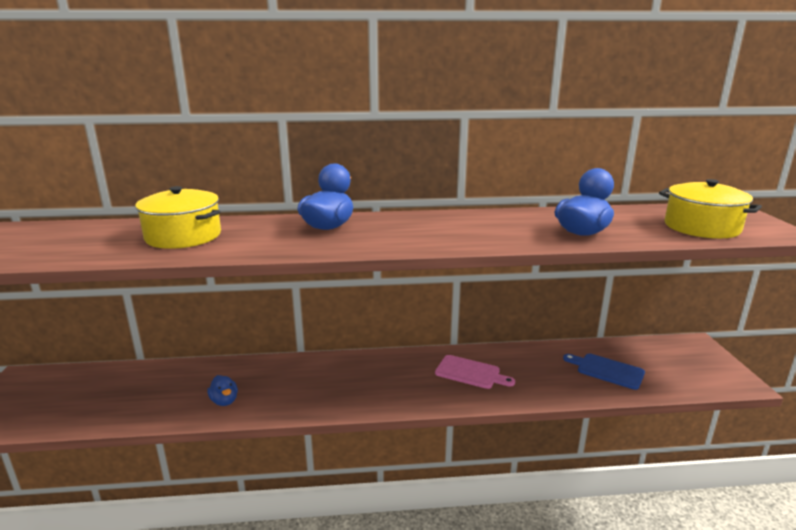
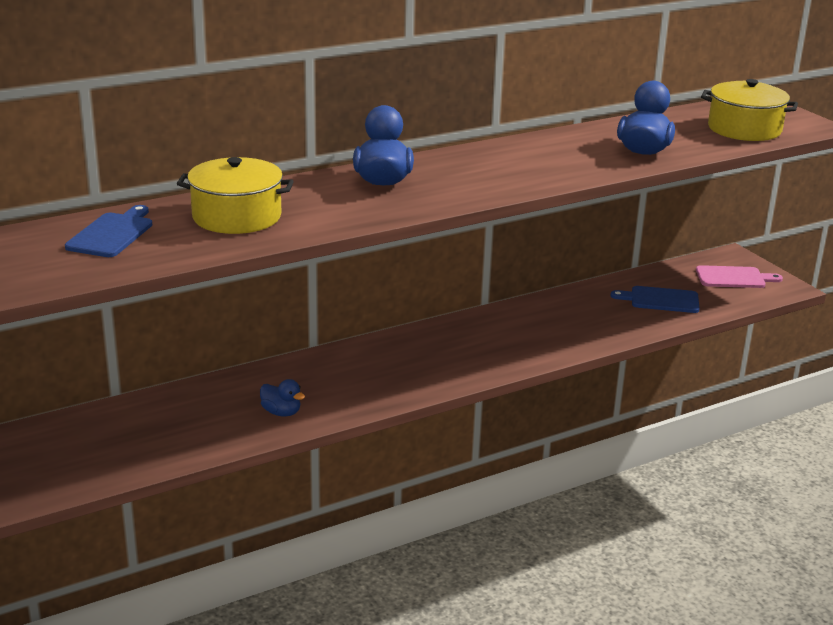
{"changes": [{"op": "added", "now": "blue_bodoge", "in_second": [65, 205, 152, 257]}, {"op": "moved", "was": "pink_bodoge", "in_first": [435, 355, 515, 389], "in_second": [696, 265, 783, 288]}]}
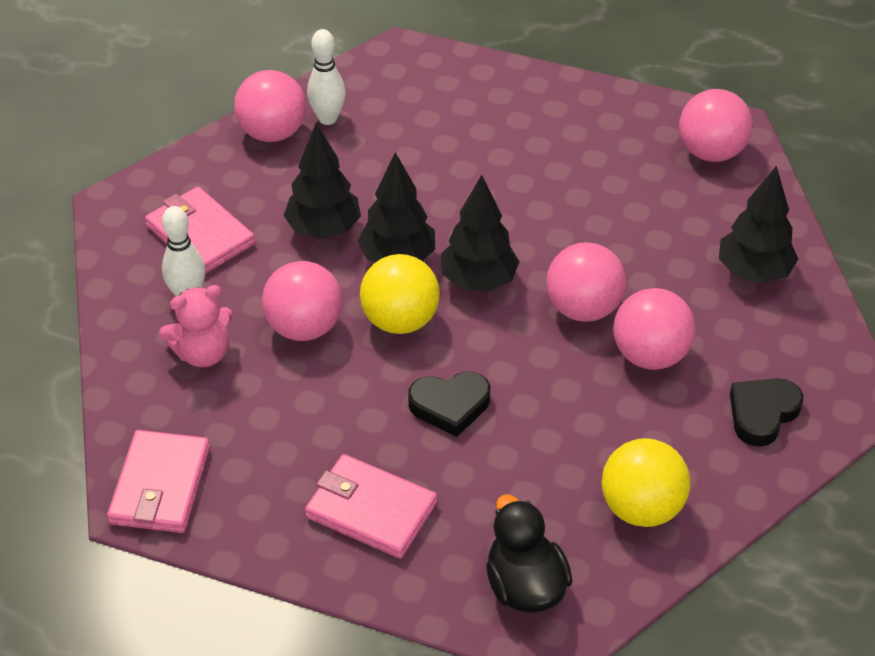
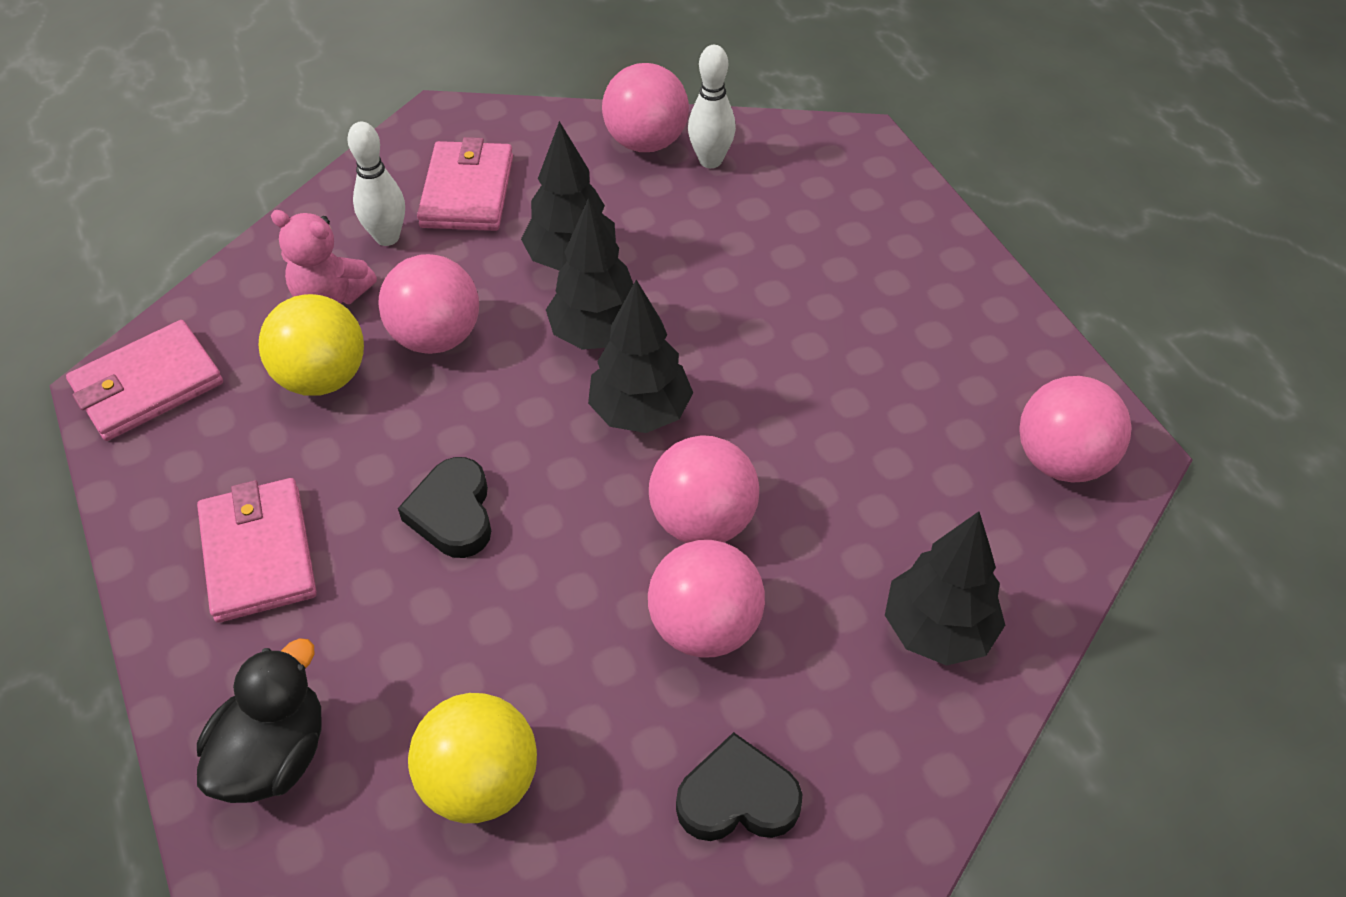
{"changes": [{"op": "moved", "was": "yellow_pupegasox", "in_first": [360, 254, 440, 334], "in_second": [258, 294, 364, 396]}, {"op": "turned", "was": "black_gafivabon", "in_first": [408, 372, 490, 437], "in_second": [398, 457, 491, 558], "clockwise": 45}]}
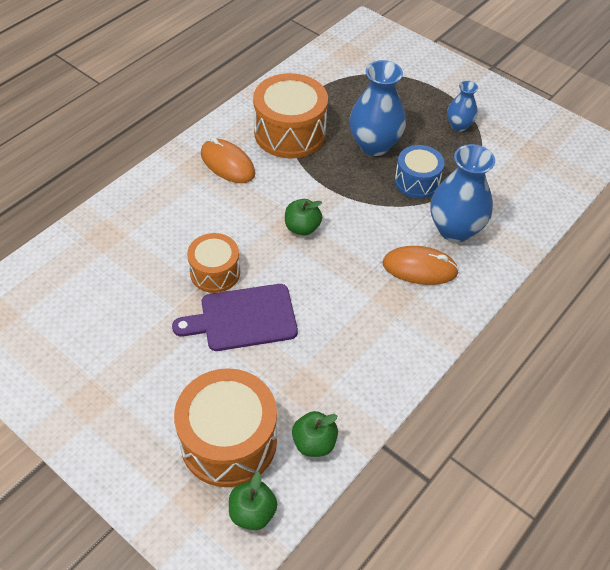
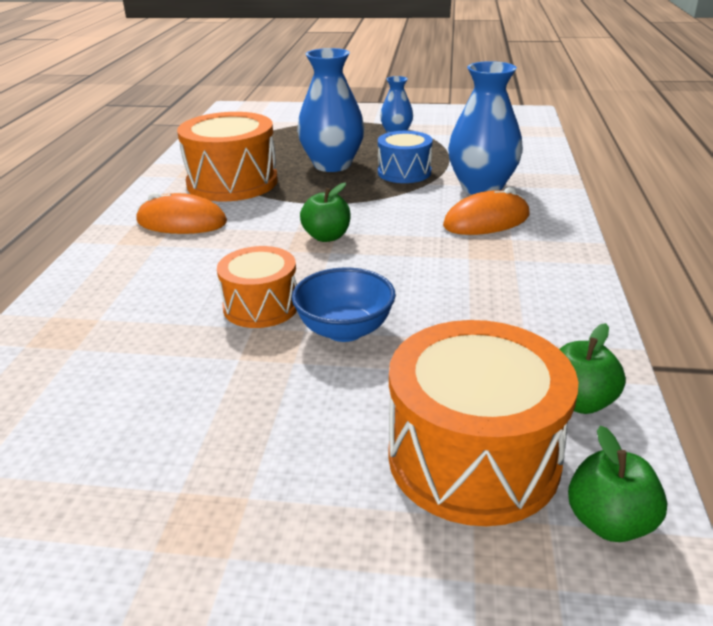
{"changes": [{"op": "replaced", "was": "purple_bodoge", "now": "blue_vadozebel", "in_first": [172, 284, 298, 351], "in_second": [292, 267, 396, 342]}]}
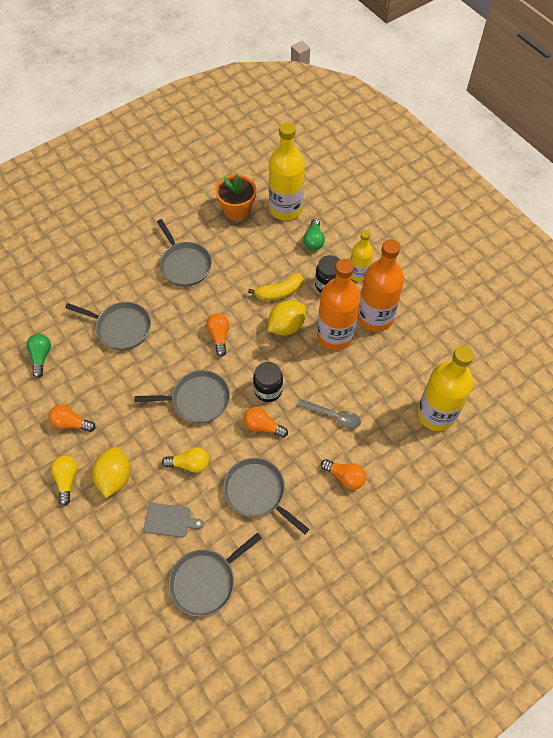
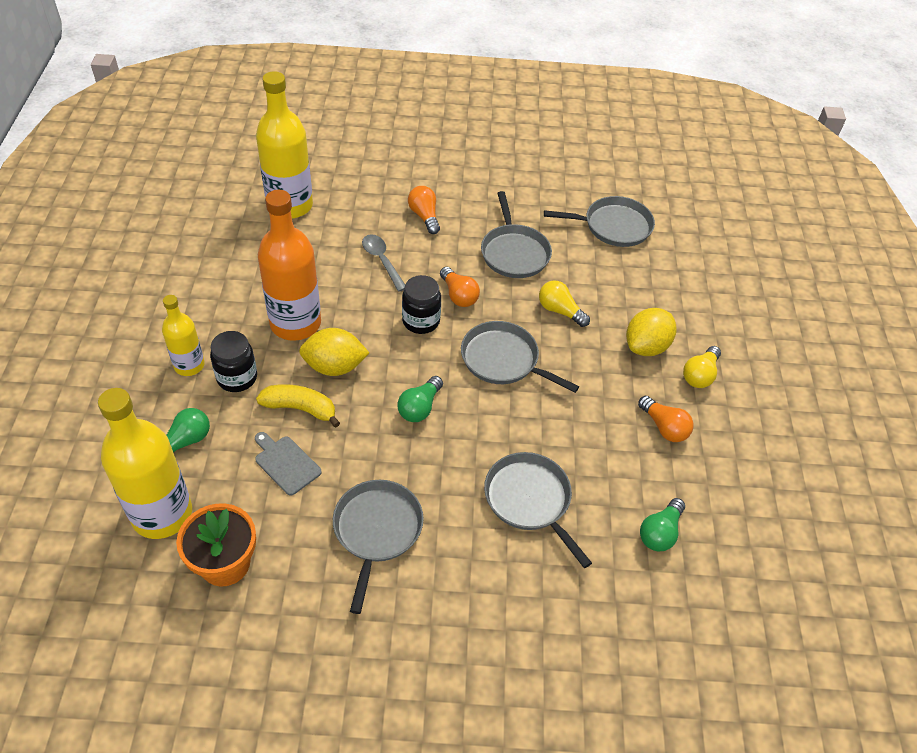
{"changes": [{"op": "moved", "was": "grey_bodoge", "in_first": [144, 503, 204, 537], "in_second": [255, 432, 322, 496]}, {"op": "recoloured", "was": "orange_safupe", "now": "green_safupe", "in_first": [206, 313, 229, 357], "in_second": [398, 376, 443, 422]}, {"op": "removed", "was": "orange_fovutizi", "in_first": [358, 239, 404, 332]}]}
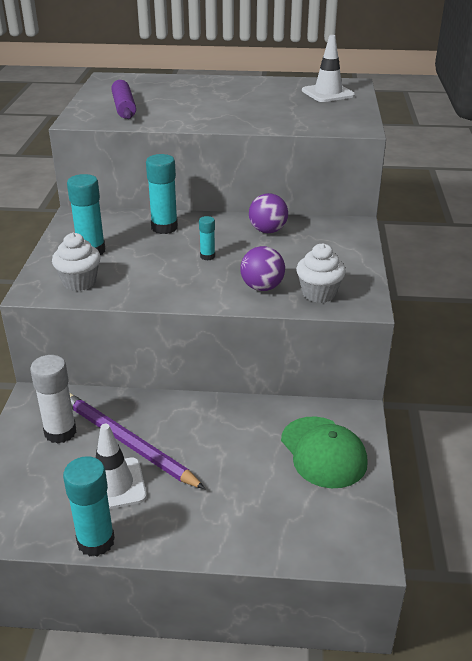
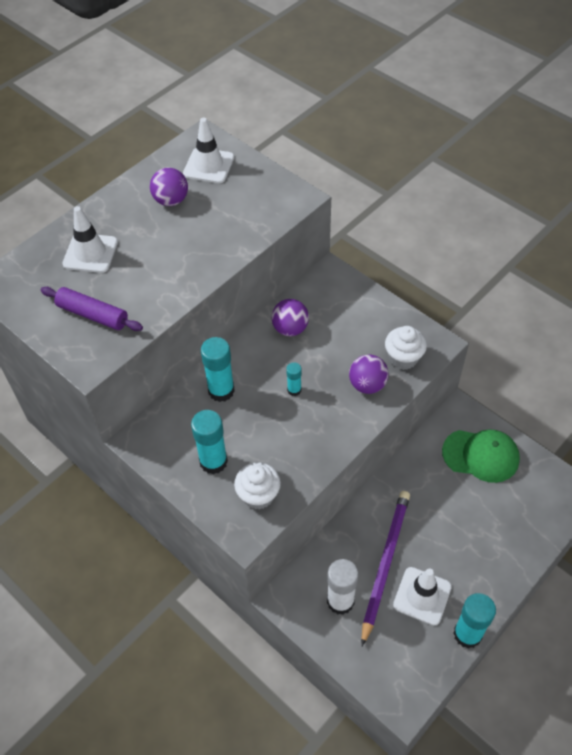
{"changes": [{"op": "added", "now": "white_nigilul", "in_second": [62, 206, 118, 273]}, {"op": "added", "now": "purple_pupegasox", "in_second": [150, 168, 188, 206]}, {"op": "turned", "was": "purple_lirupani", "in_first": [70, 393, 205, 489], "in_second": [361, 491, 410, 646], "clockwise": 120}]}
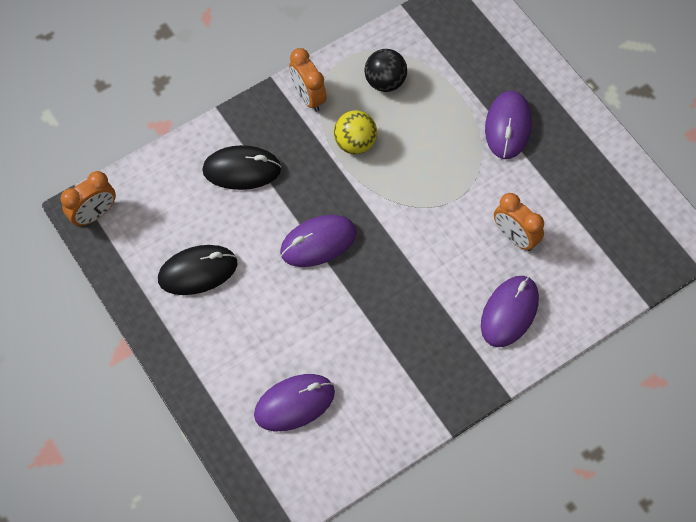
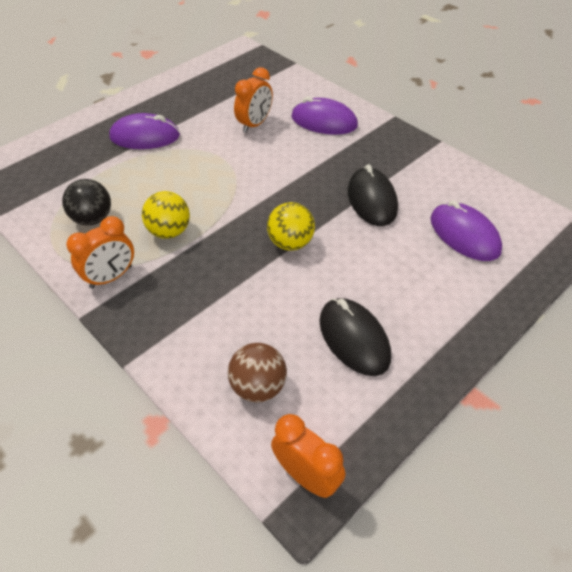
{"changes": [{"op": "added", "now": "brown_pupegasox", "in_second": [228, 343, 287, 402]}, {"op": "replaced", "was": "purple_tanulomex", "now": "yellow_pupegasox", "in_first": [280, 215, 356, 267], "in_second": [267, 202, 315, 251]}, {"op": "moved", "was": "black_tanulomex", "in_first": [202, 145, 281, 190], "in_second": [348, 164, 398, 226]}]}
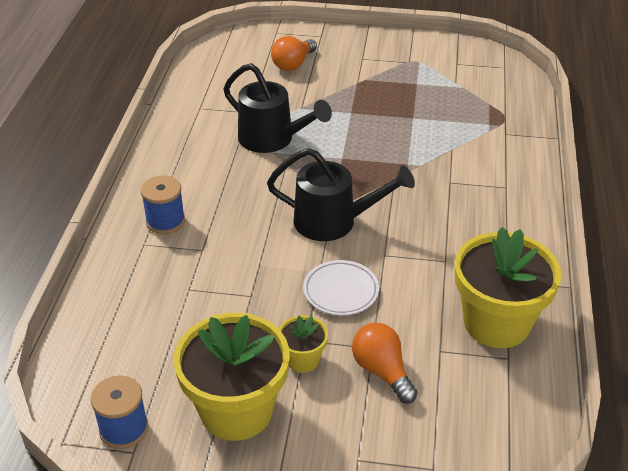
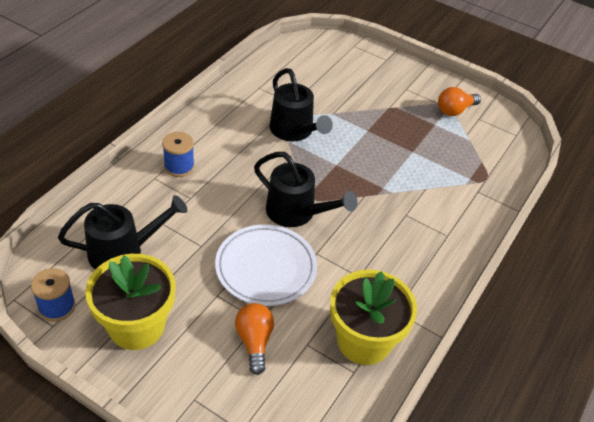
{"changes": [{"op": "added", "now": "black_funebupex", "in_second": [58, 195, 188, 269]}, {"op": "resized", "was": "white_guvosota", "in_first": [303, 260, 379, 315], "in_second": [215, 224, 317, 306], "ratio": 1.68}, {"op": "moved", "was": "orange_safupe", "in_first": [271, 36, 317, 71], "in_second": [438, 87, 481, 116]}, {"op": "removed", "was": "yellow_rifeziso", "in_first": [279, 315, 328, 373]}]}
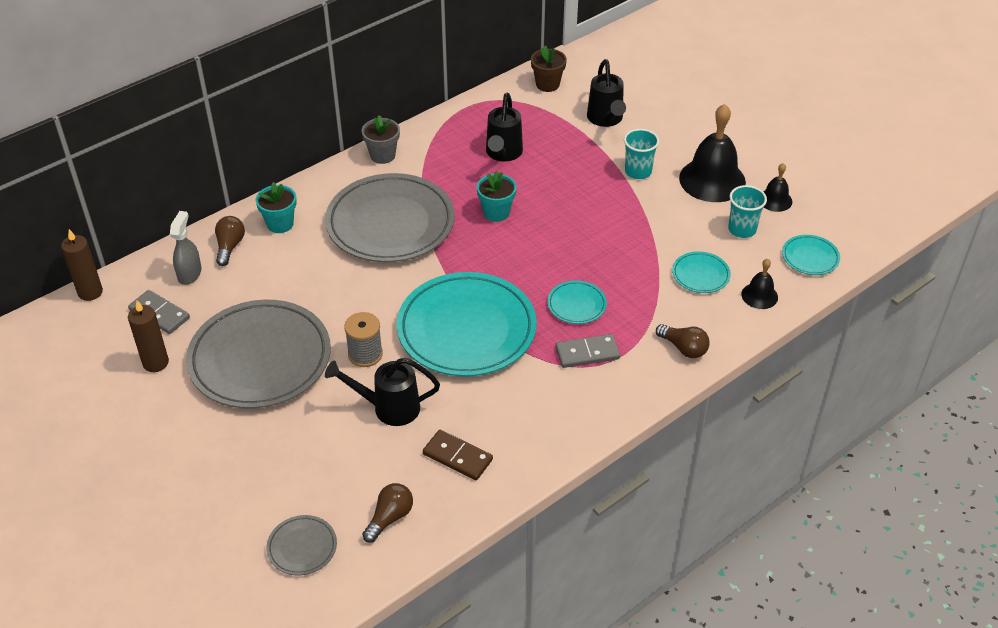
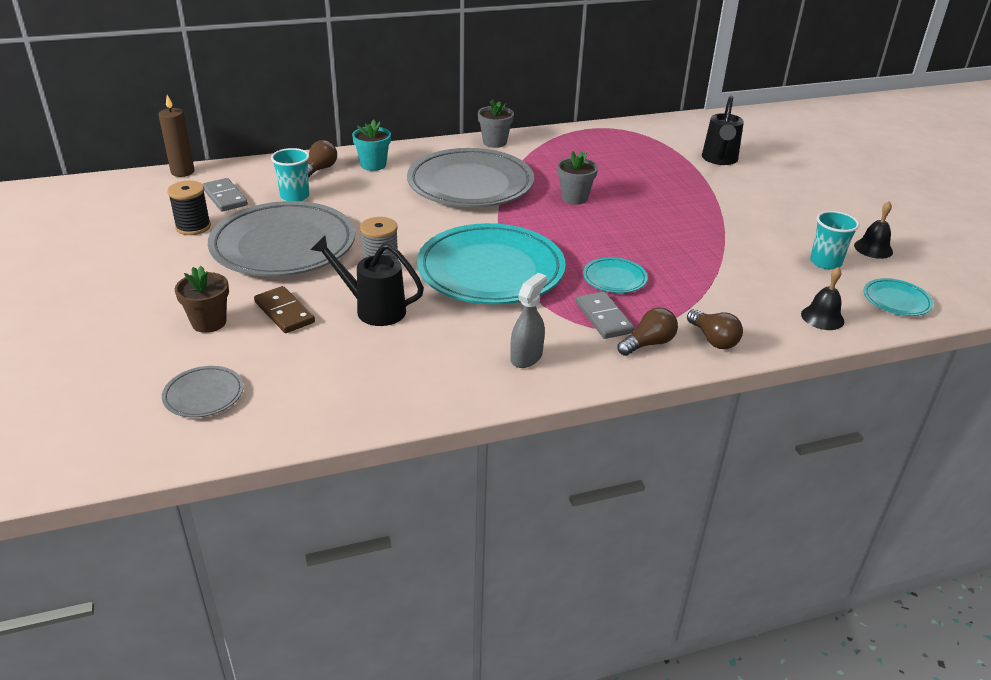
{"changes": [{"op": "replaced", "was": "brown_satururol", "now": "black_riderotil", "in_first": [128, 300, 169, 372], "in_second": [167, 181, 211, 235]}, {"op": "moved", "was": "brown_rifeziso", "in_first": [531, 46, 567, 92], "in_second": [175, 266, 229, 333]}, {"op": "moved", "was": "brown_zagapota", "in_first": [423, 430, 493, 480], "in_second": [254, 286, 315, 333]}, {"op": "moved", "was": "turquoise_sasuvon", "in_first": [624, 129, 659, 179], "in_second": [271, 148, 309, 201]}, {"op": "moved", "was": "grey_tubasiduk", "in_first": [170, 211, 202, 285], "in_second": [510, 273, 547, 368]}, {"op": "recoloured", "was": "turquoise_rifeziso", "now": "grey_rifeziso", "in_first": [477, 171, 517, 222], "in_second": [557, 151, 598, 205]}, {"op": "turned", "was": "grey_zagapota", "in_first": [555, 334, 620, 368], "in_second": [576, 291, 634, 339], "clockwise": 60}, {"op": "moved", "was": "brown_safupe", "in_first": [362, 483, 413, 543], "in_second": [618, 308, 678, 356]}, {"op": "removed", "was": "black_funebupex", "in_first": [486, 93, 523, 162]}, {"op": "removed", "was": "turquoise_guvosota", "in_first": [672, 251, 731, 293]}, {"op": "removed", "was": "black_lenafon", "in_first": [679, 104, 746, 202]}]}
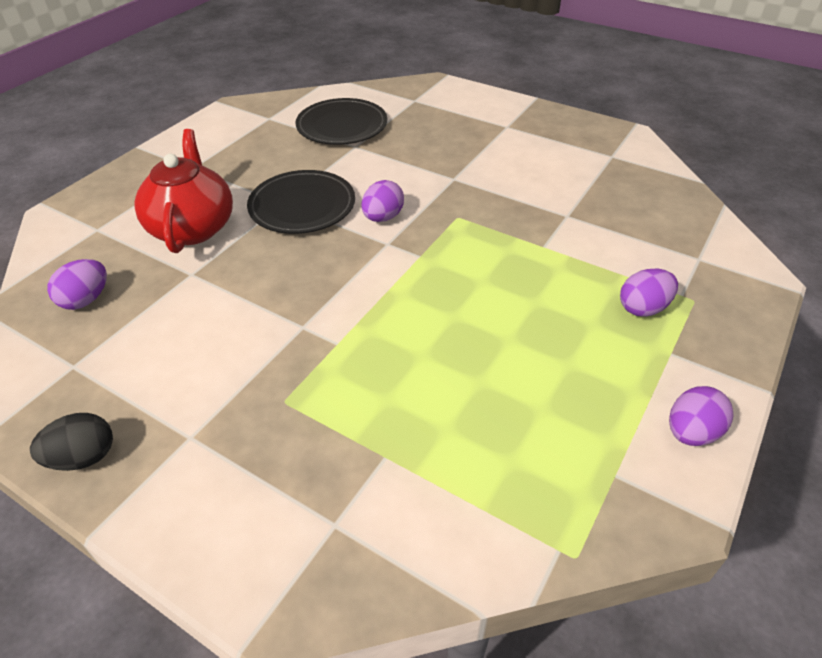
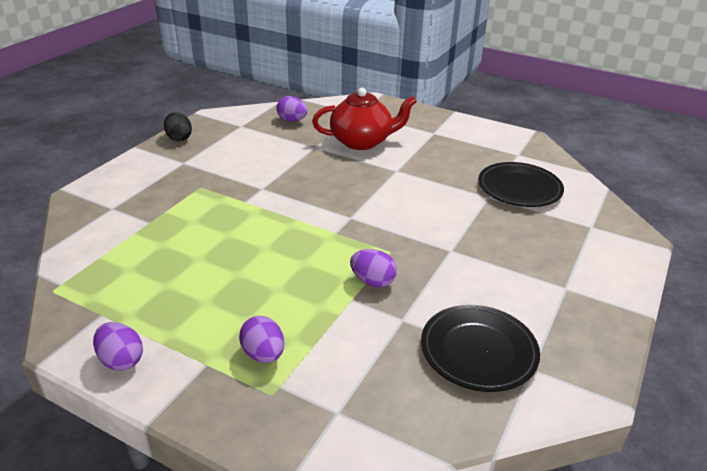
{"changes": [{"op": "moved", "was": "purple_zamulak", "in_first": [361, 180, 404, 222], "in_second": [350, 249, 397, 287]}, {"op": "moved", "was": "black_guvosota", "in_first": [247, 170, 355, 234], "in_second": [421, 305, 540, 392]}]}
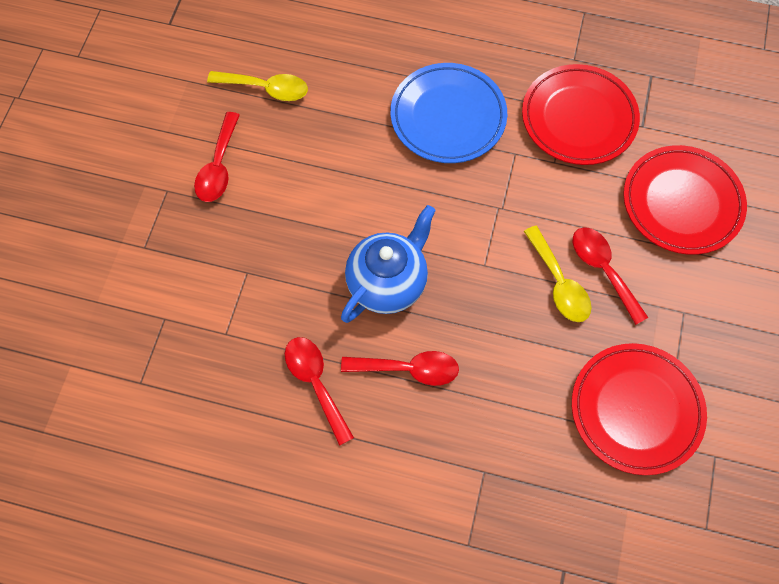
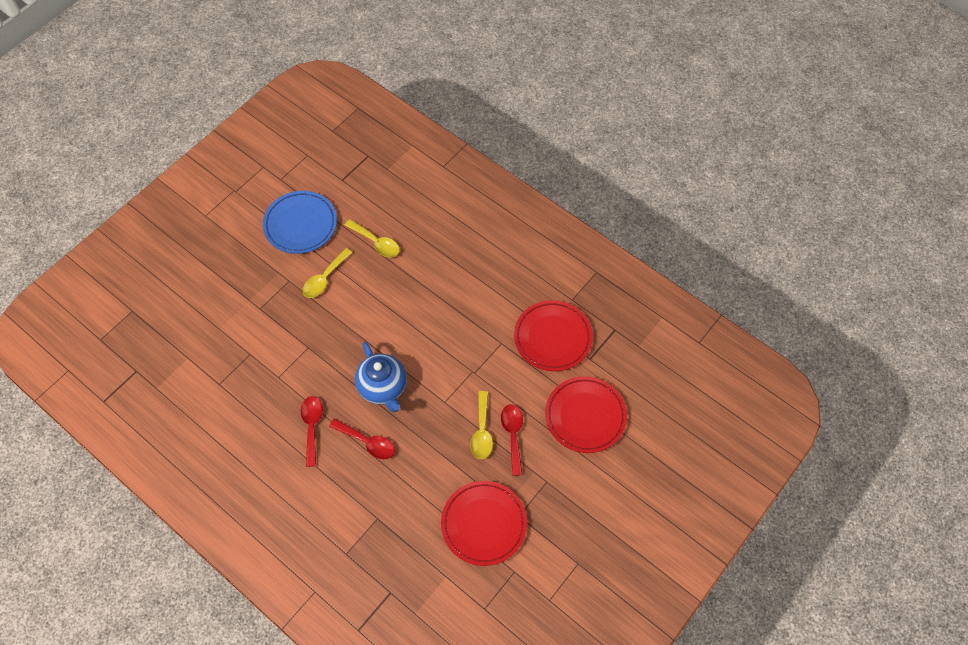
{"changes": [{"op": "moved", "was": "blue_guvosota", "in_first": [390, 63, 507, 163], "in_second": [263, 191, 337, 254]}, {"op": "recoloured", "was": "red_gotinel", "now": "yellow_gotinel", "in_first": [194, 112, 240, 202], "in_second": [303, 248, 353, 298]}, {"op": "turned", "was": "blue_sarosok", "in_first": [341, 205, 436, 323], "in_second": [355, 342, 407, 412], "clockwise": 90}]}
